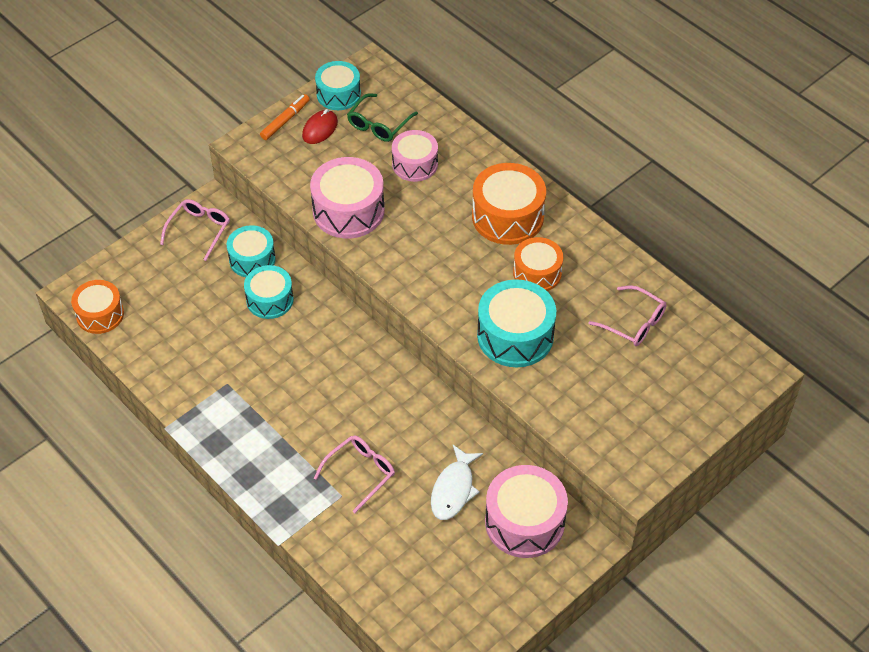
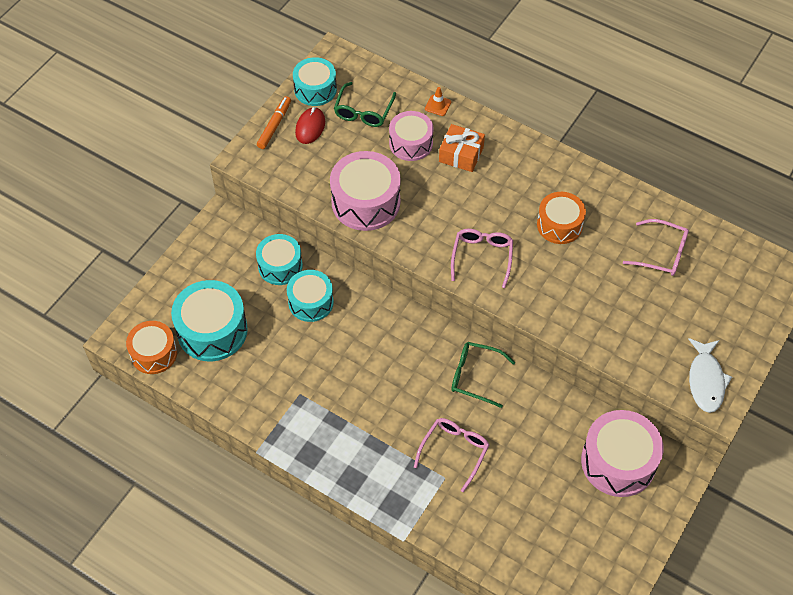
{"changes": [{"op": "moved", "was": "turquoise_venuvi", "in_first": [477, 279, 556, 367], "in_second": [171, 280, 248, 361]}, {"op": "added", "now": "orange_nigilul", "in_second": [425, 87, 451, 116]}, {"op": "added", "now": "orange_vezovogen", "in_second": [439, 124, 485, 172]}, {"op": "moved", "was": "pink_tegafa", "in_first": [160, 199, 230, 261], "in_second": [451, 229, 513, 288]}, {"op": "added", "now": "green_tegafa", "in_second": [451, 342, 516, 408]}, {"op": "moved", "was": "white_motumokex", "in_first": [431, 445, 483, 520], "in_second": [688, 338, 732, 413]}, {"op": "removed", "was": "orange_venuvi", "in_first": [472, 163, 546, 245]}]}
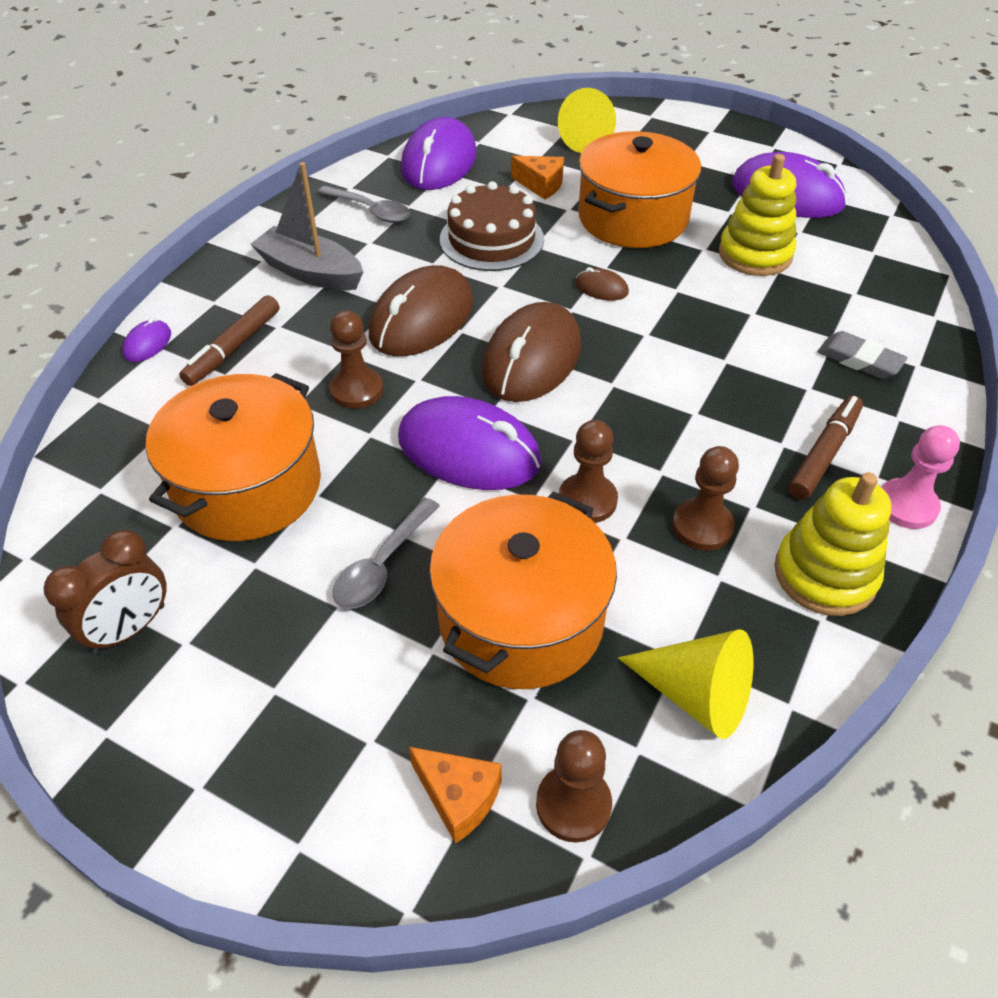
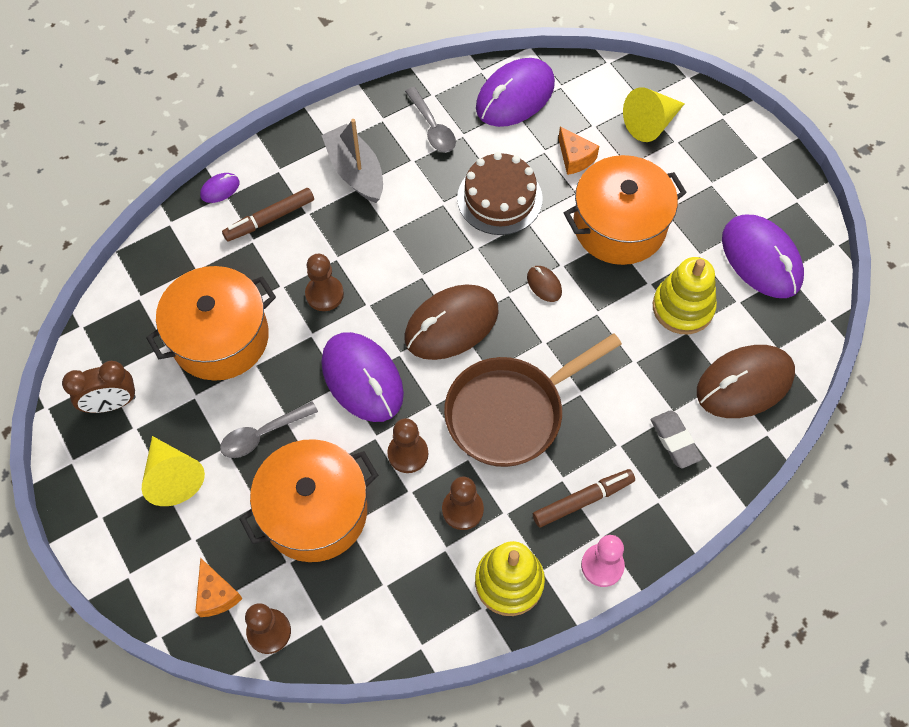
{"changes": [{"op": "moved", "was": "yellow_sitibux", "in_first": [618, 629, 753, 739], "in_second": [142, 436, 205, 506]}, {"op": "added", "now": "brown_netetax", "in_second": [444, 333, 622, 467]}, {"op": "moved", "was": "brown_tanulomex", "in_first": [369, 265, 474, 356], "in_second": [697, 345, 795, 418]}]}
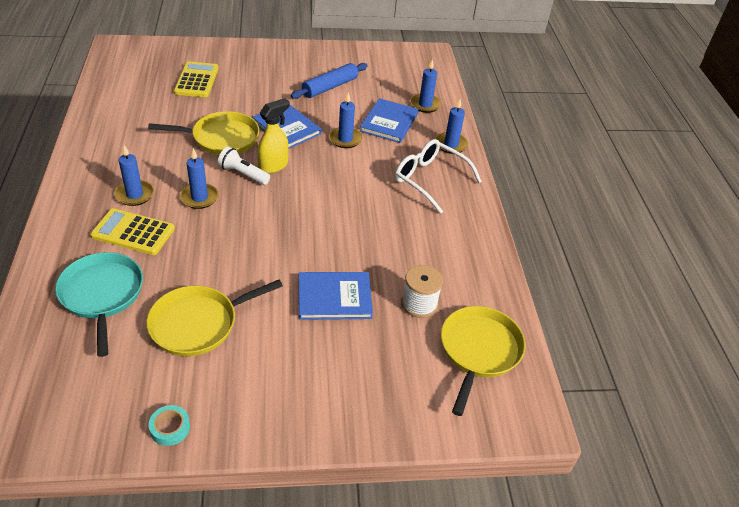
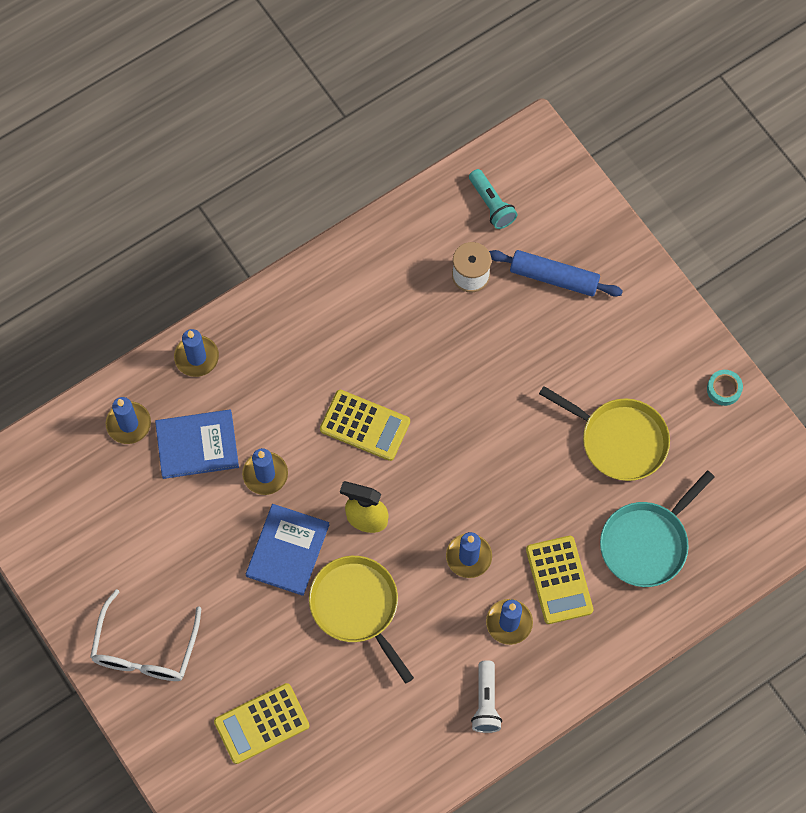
{"changes": [{"op": "moved", "was": "white_tegafa", "in_first": [395, 139, 482, 214], "in_second": [90, 589, 201, 681]}, {"op": "added", "now": "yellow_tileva", "in_second": [320, 390, 410, 461]}, {"op": "replaced", "was": "yellow_netetax", "now": "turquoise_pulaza", "in_first": [441, 306, 526, 416], "in_second": [469, 169, 518, 229]}, {"op": "moved", "was": "white_pulaza", "in_first": [218, 147, 270, 185], "in_second": [471, 660, 502, 733]}, {"op": "moved", "was": "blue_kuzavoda", "in_first": [291, 63, 368, 99], "in_second": [489, 250, 623, 297]}, {"op": "removed", "was": "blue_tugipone", "in_first": [299, 272, 373, 320]}]}
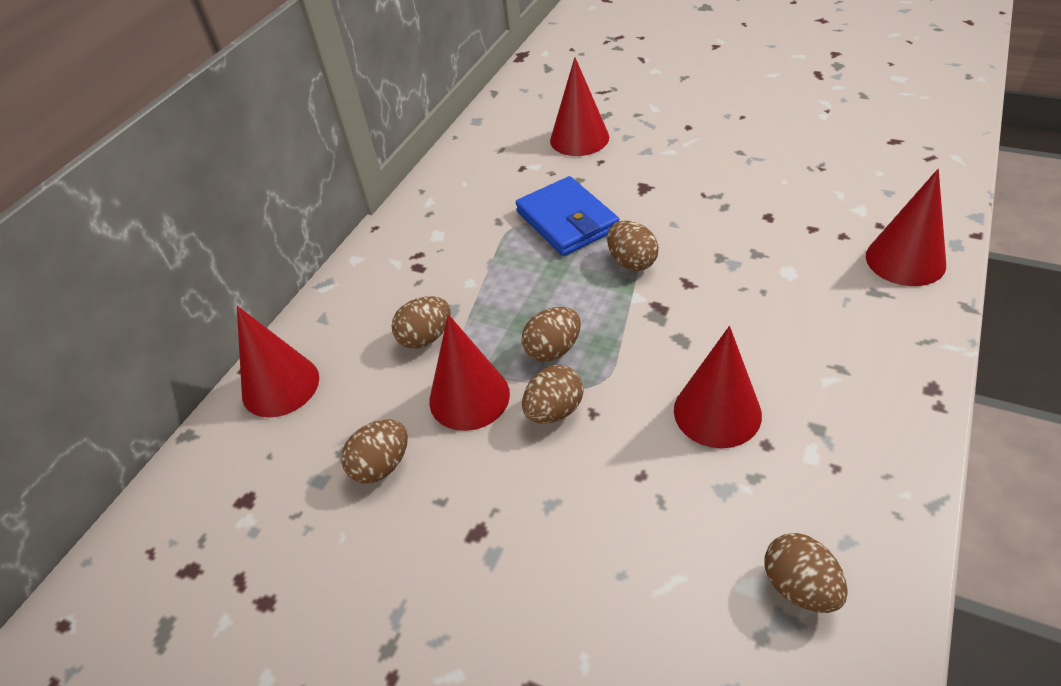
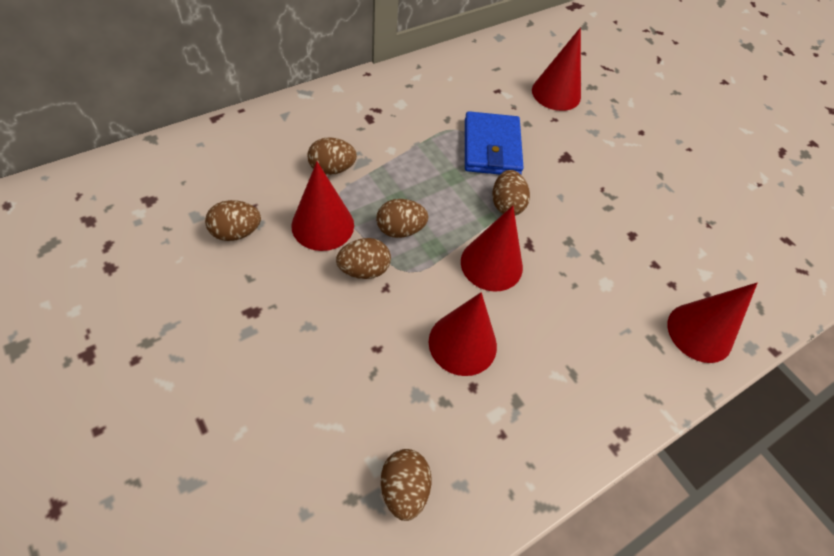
{"changes": [{"op": "moved", "was": "red_sitibux", "in_first": [237, 306, 319, 418], "in_second": [461, 206, 523, 292]}]}
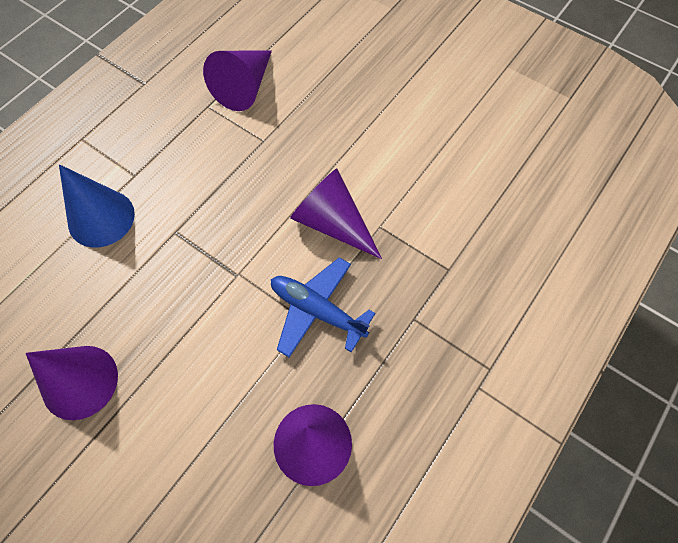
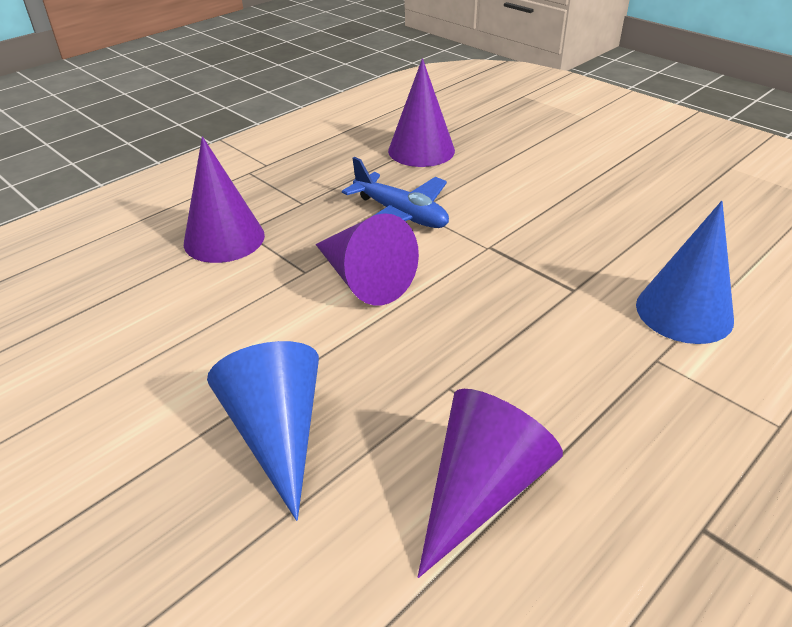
{"changes": [{"op": "moved", "was": "purple_sitibux", "in_first": [26, 346, 118, 420], "in_second": [184, 137, 265, 263]}, {"op": "added", "now": "blue_sitibux", "in_second": [207, 341, 319, 521]}]}
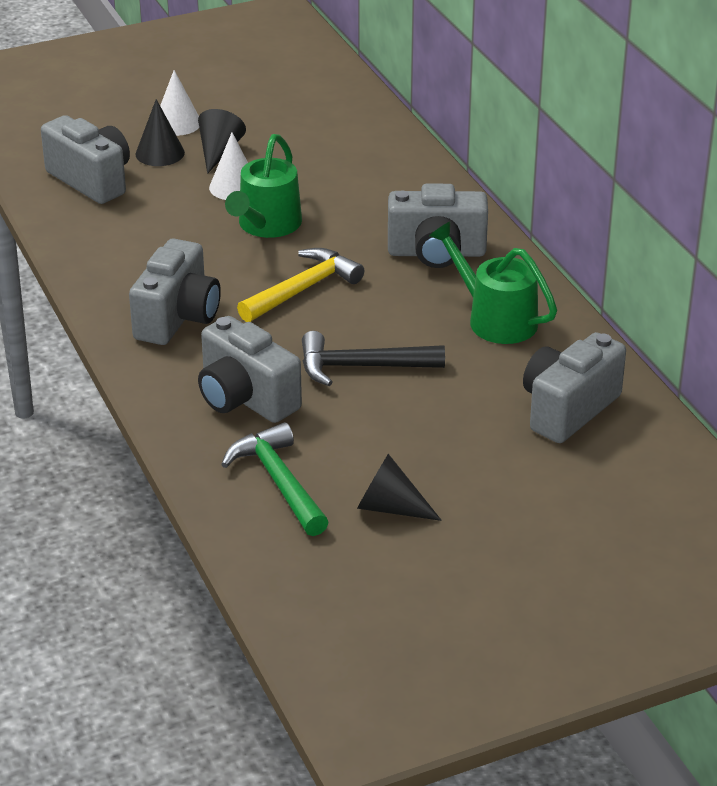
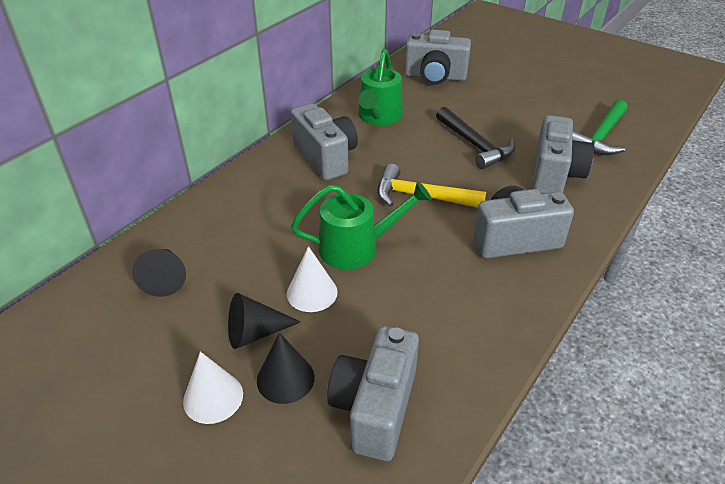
{"changes": [{"op": "moved", "was": "black_sitibux", "in_first": [357, 454, 442, 521], "in_second": [132, 249, 186, 297]}]}
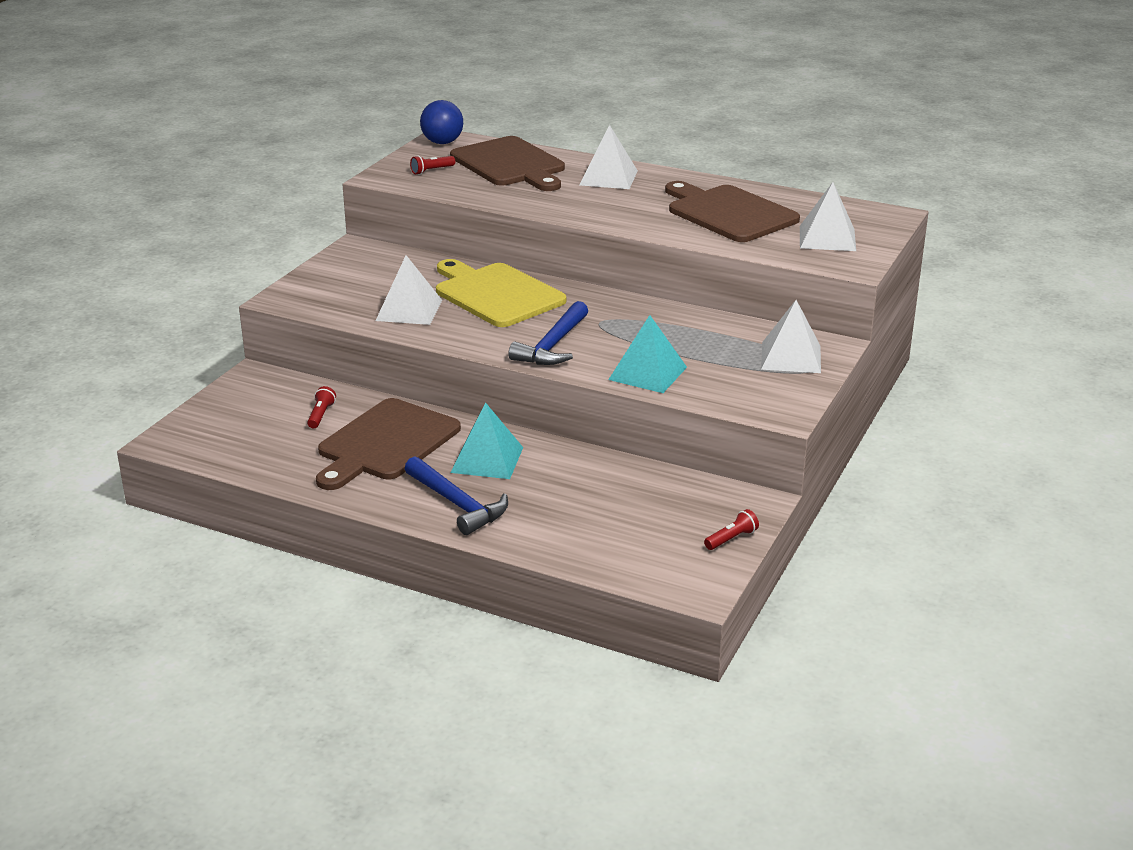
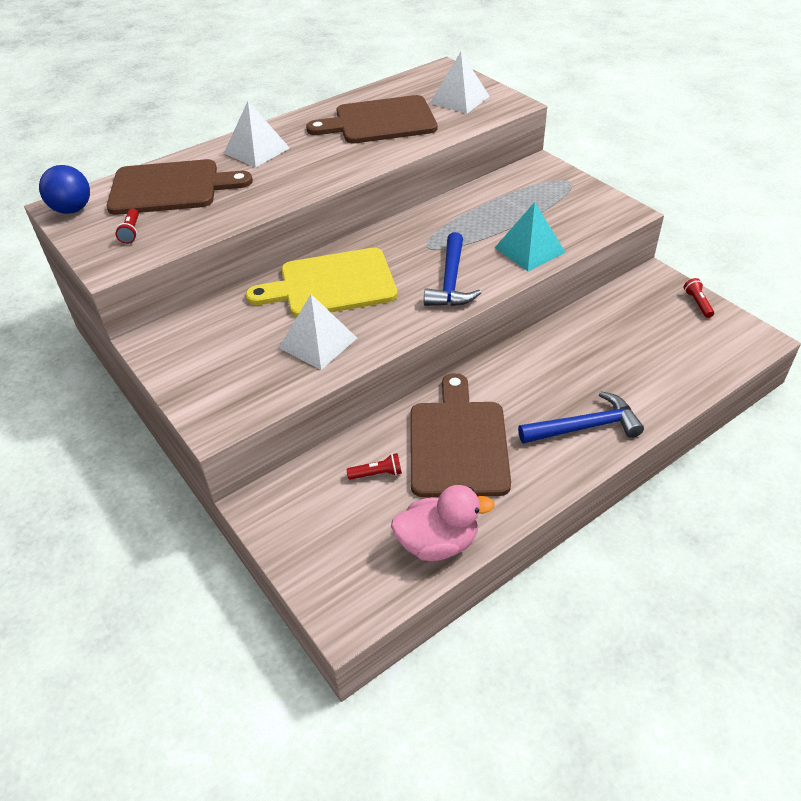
{"changes": [{"op": "turned", "was": "red_pulaza", "in_first": [307, 386, 336, 428], "in_second": [346, 453, 402, 480], "clockwise": 135}, {"op": "added", "now": "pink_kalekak", "in_second": [391, 485, 495, 561]}, {"op": "turned", "was": "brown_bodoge", "in_first": [316, 398, 461, 490], "in_second": [411, 373, 511, 497], "clockwise": -150}, {"op": "turned", "was": "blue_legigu", "in_first": [508, 301, 588, 365], "in_second": [424, 232, 481, 306], "clockwise": 45}, {"op": "removed", "was": "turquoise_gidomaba", "in_first": [450, 402, 523, 479]}, {"op": "removed", "was": "white_gidomaba", "in_first": [761, 300, 821, 373]}]}
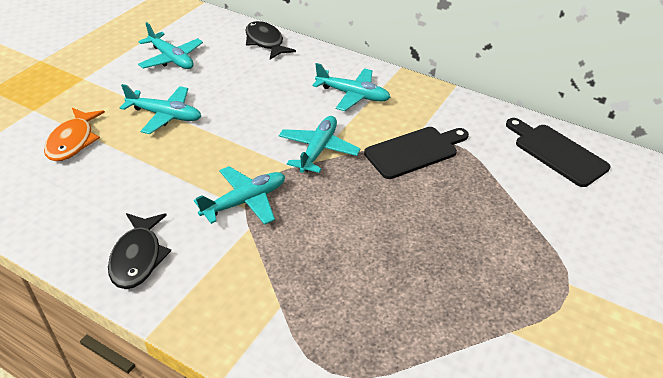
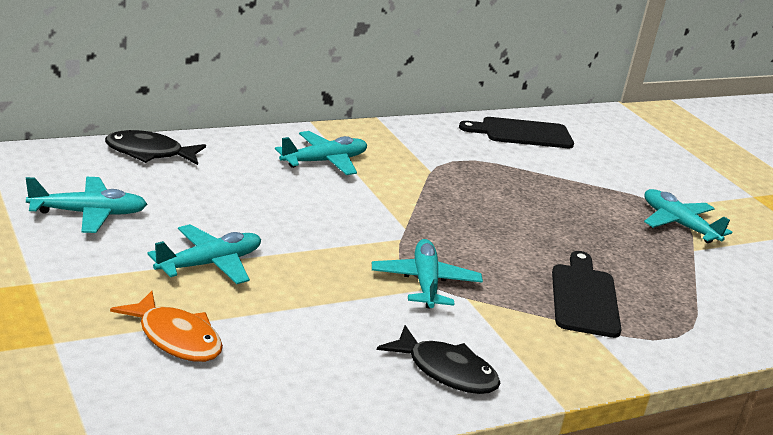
{"changes": [{"op": "moved", "was": "black_bodoge", "in_first": [364, 127, 469, 179], "in_second": [552, 251, 622, 338]}, {"op": "moved", "was": "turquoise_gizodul", "in_first": [279, 116, 361, 173], "in_second": [644, 189, 732, 243]}]}
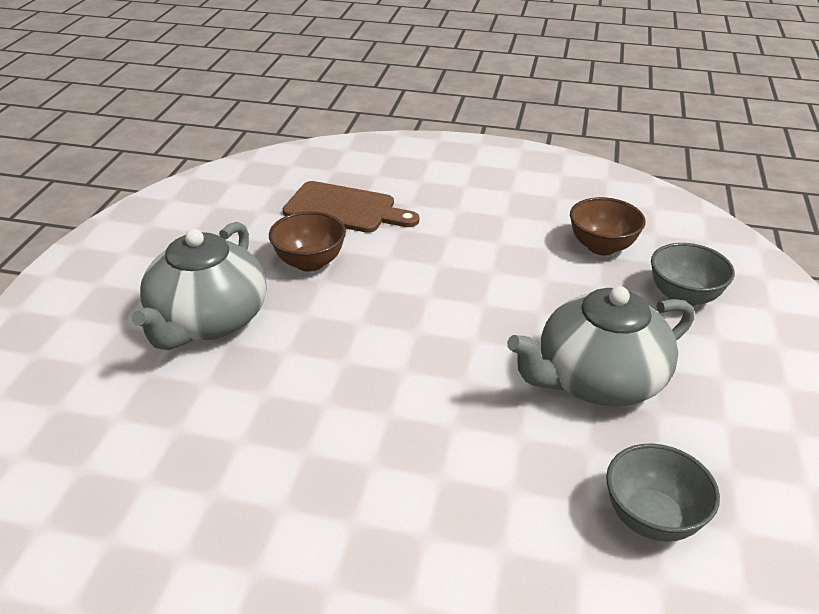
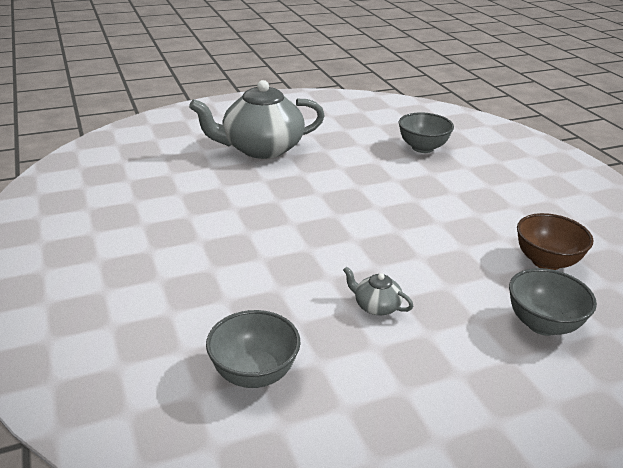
{"changes": [{"op": "resized", "was": "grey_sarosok", "in_first": [507, 286, 694, 407], "in_second": [343, 266, 413, 315], "ratio": 0.41}, {"op": "replaced", "was": "brown_bodoge", "now": "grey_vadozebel", "in_first": [283, 181, 419, 233], "in_second": [399, 113, 454, 153]}, {"op": "removed", "was": "brown_vadozebel", "in_first": [269, 211, 346, 272]}]}
